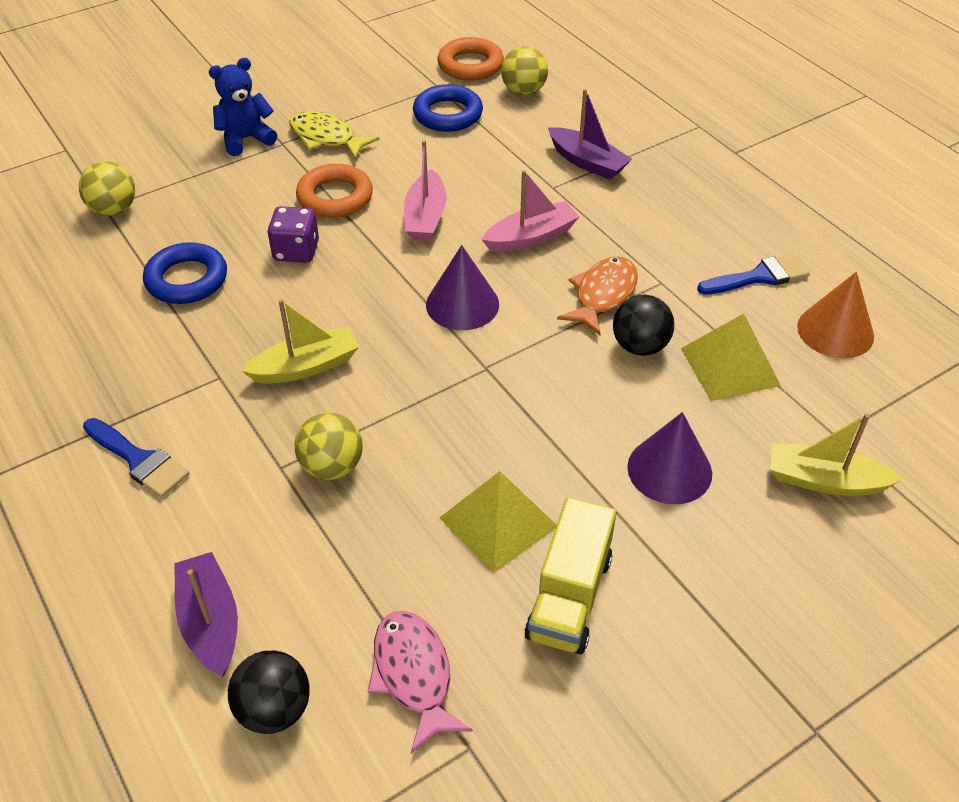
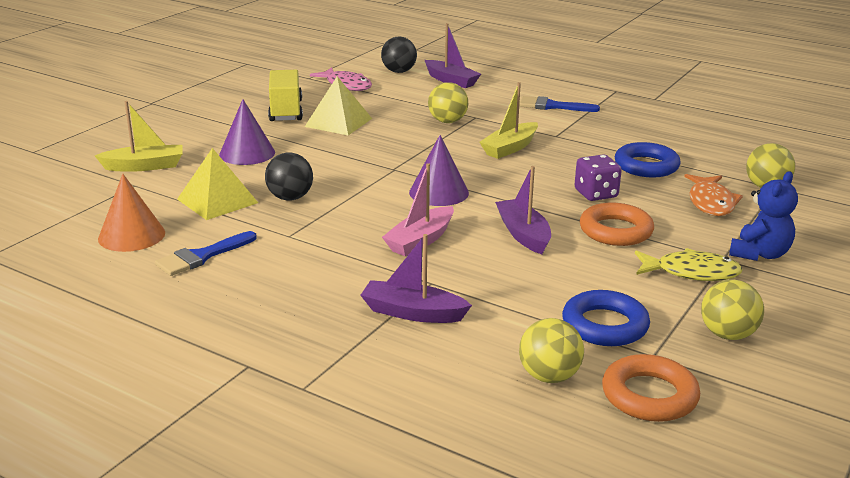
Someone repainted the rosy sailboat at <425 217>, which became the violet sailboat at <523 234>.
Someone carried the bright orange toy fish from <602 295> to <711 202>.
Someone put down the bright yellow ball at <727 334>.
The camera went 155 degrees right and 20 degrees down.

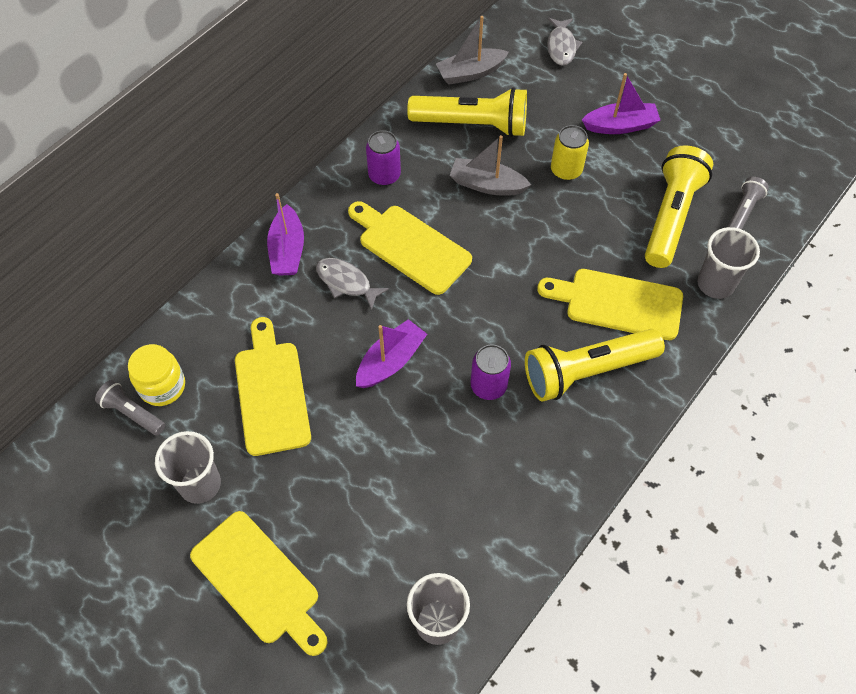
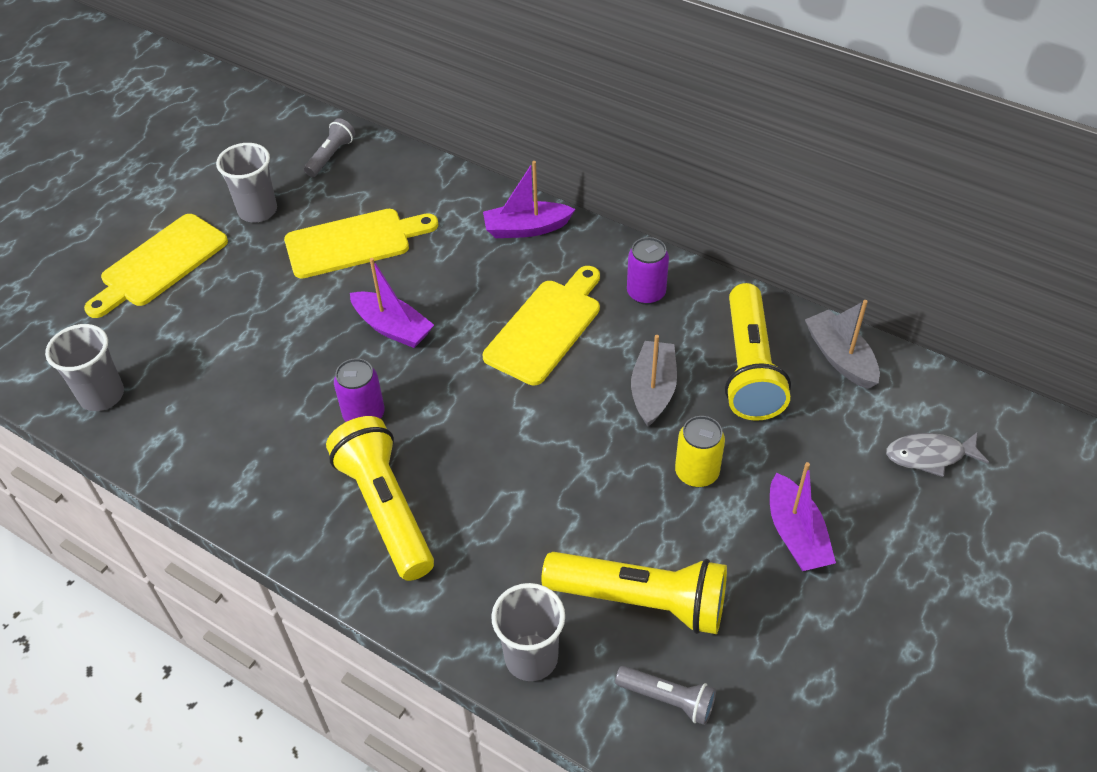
Someone took away the bright yellow preserve jar at <162 386>.
Someone took away the grey toy fish at <346 282>.
Someone took away the bright yellow chopping board at <618 303>.
The camera went 85 degrees right and 10 degrees down.

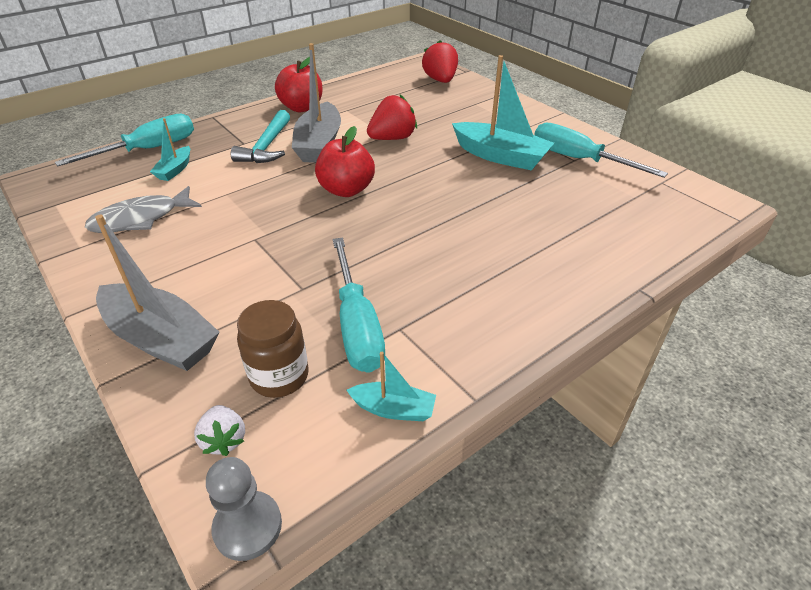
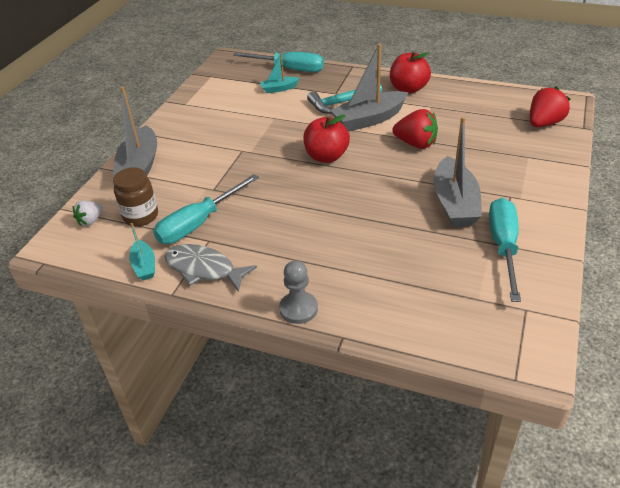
Someone carried the grey toy fish from <140 219> to <203 269>.
Someone carried the grey pawn from <248 526> to <298 309>.
Someone repainted the turquoise sailboat at <500 156>, which became the grey sailboat at <454 203>.
The camera went 60 degrees right and 0 degrees up.

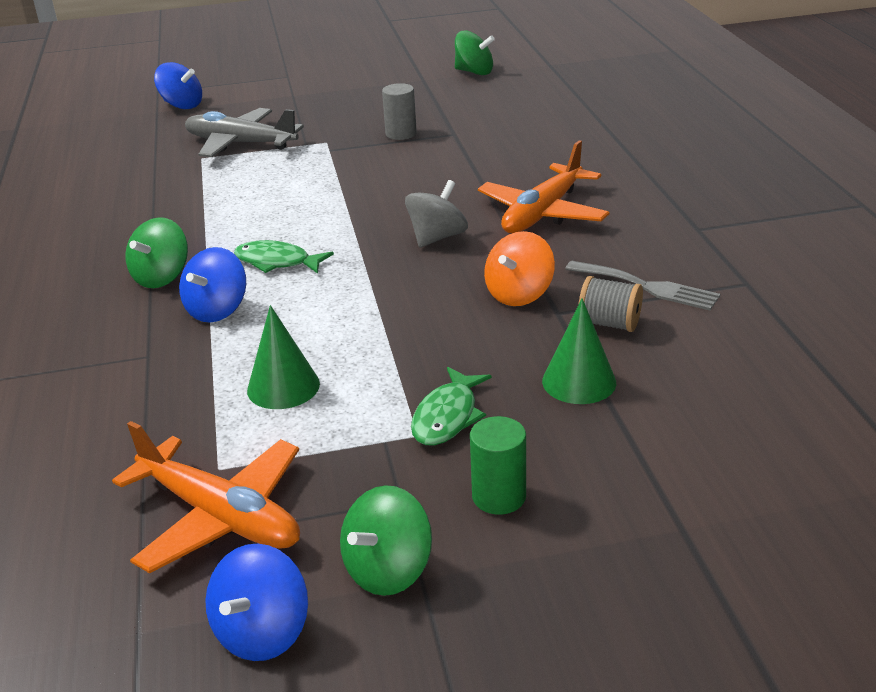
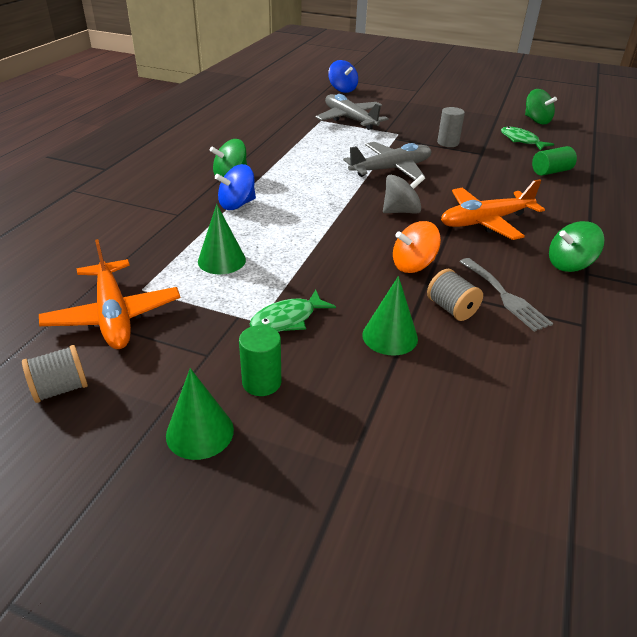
Someone swapped the cobalt whirligig at <262 632> for the grey spool at <61 389>.
Someone carried the green toy fish from <277 262> to <521 140>.
Someone carried the green whirligig from <388 570> to <569 264>.
Someone put down the green cone at <200 432>.
Someone put down the grey aeroplane at <391 169>.
Someone put down the green cylinder shape at <551 171>.
The camera went 30 degrees right and 5 degrees up.

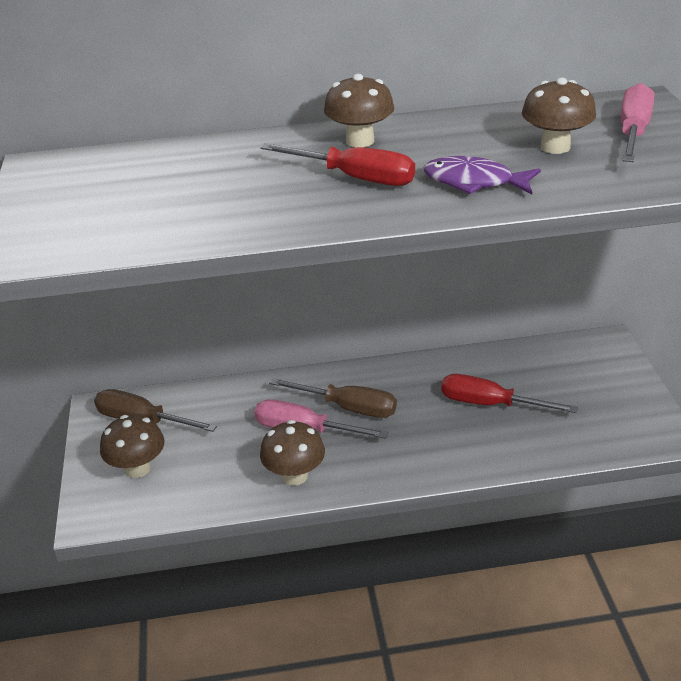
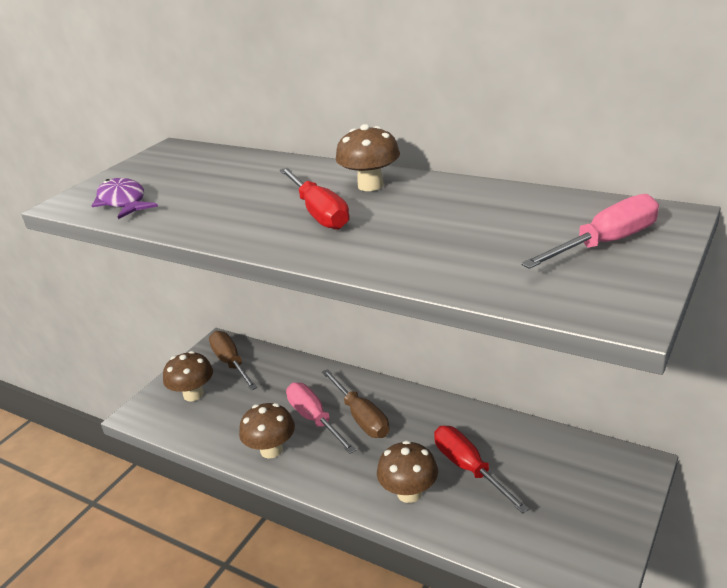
Someone carried the violet toy fish from <474 182> to <123 202>.
Someone carried the russet toadstool from <555 147> to <409 493>.
The camera went 40 degrees right and 5 degrees down.

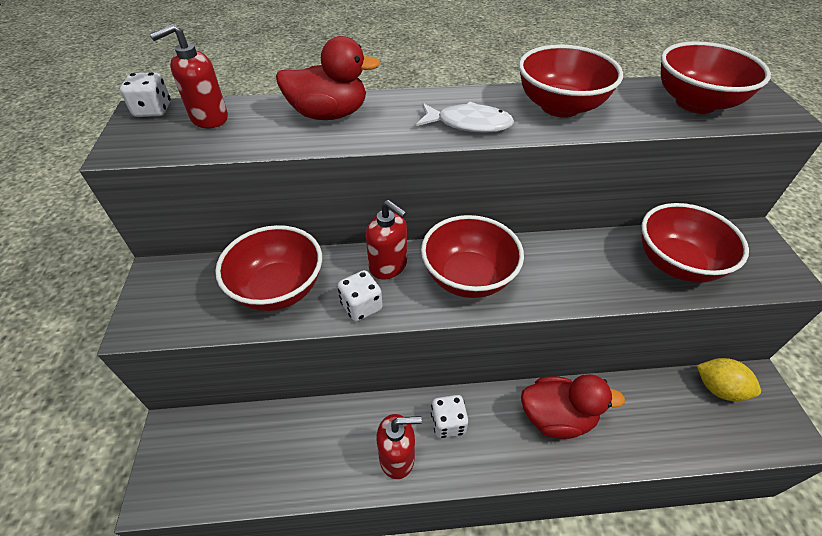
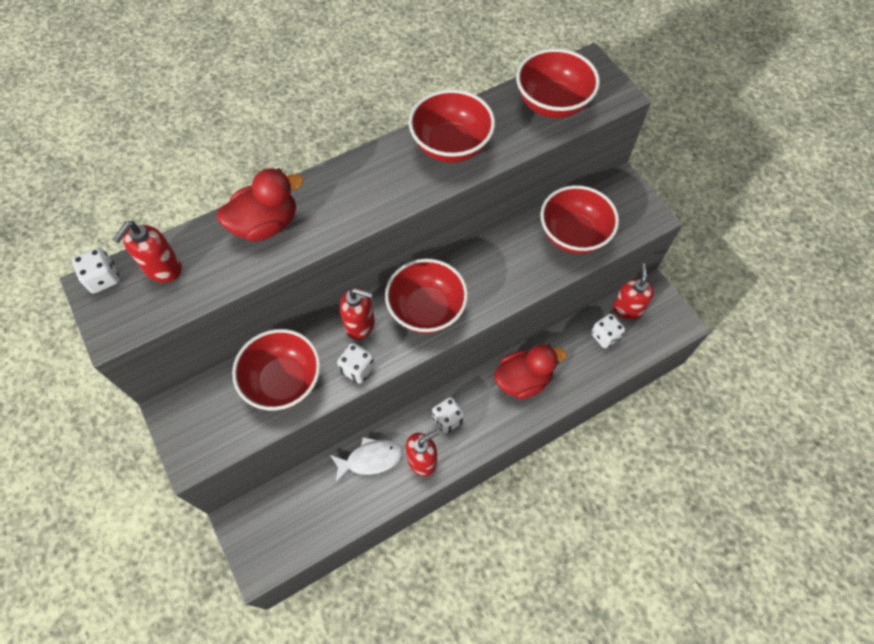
Someone carried the white toy fish from <469 124> to <371 459>.
Someone swapped the bright yellow toy lemon at <718 389> for the red soap dispenser at <627 308>.
Someone put down the white die at <605 336>.
The camera went 25 degrees left and 15 degrees up.

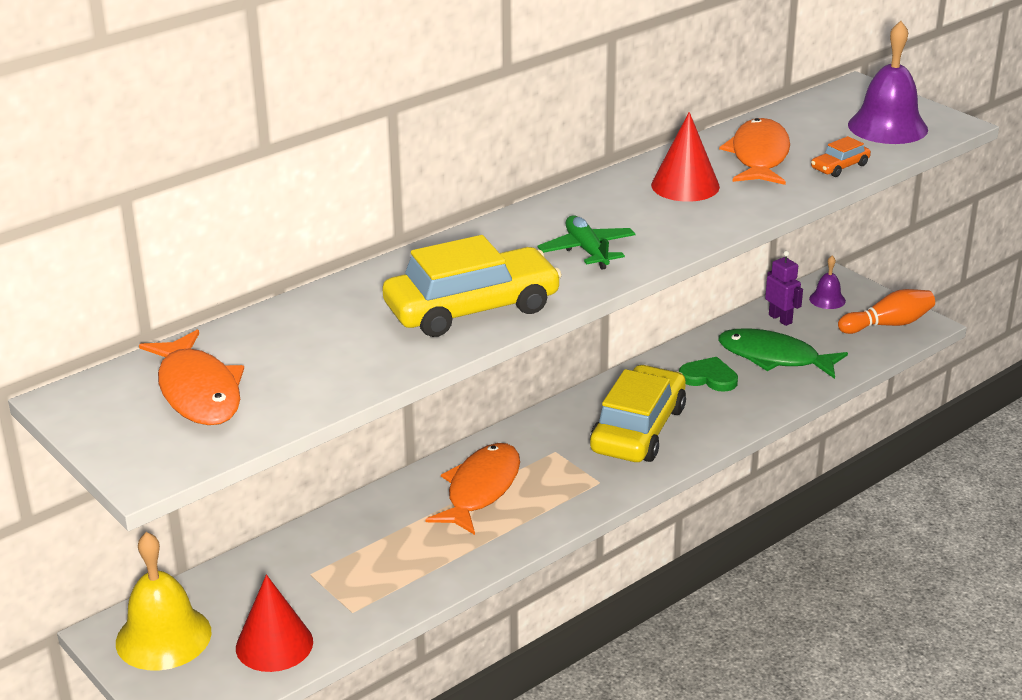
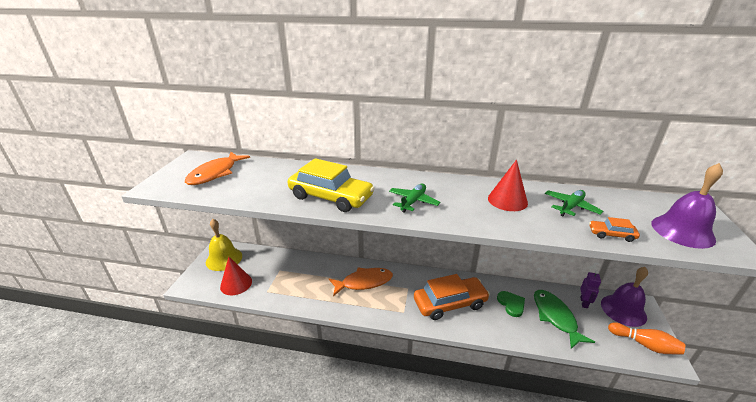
Someone repainted the bright yellow toy car at <638 429>, which became the bright orange toy car at <450 303>.
Someone swapped the bright orange toy fish at <759 156> for the green aeroplane at <570 207>.
Someone scaled the violet bell at <827 299> by 1.98.
The camera went 50 degrees right and 0 degrees up.

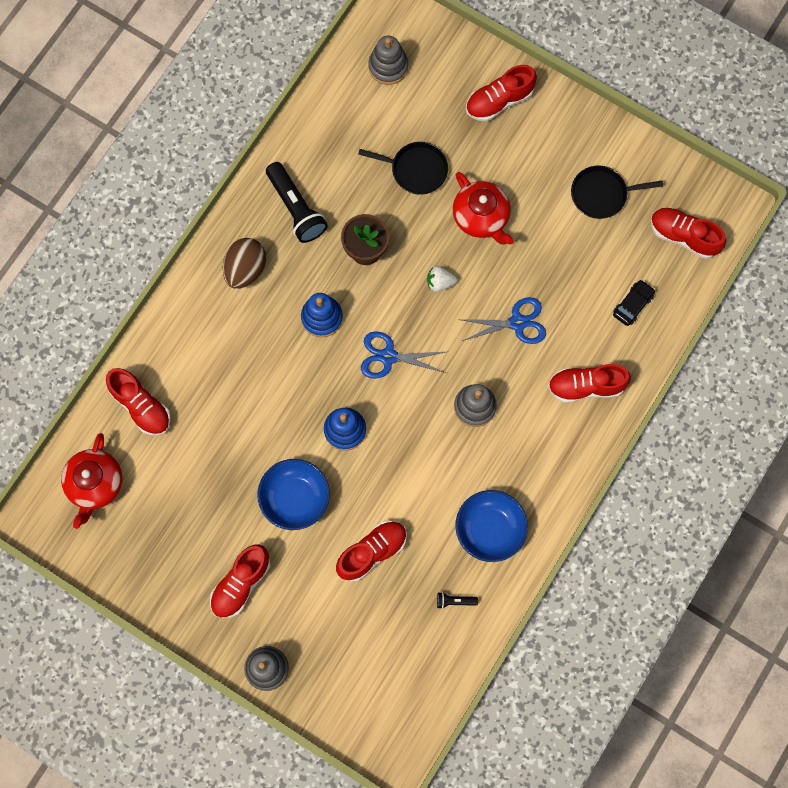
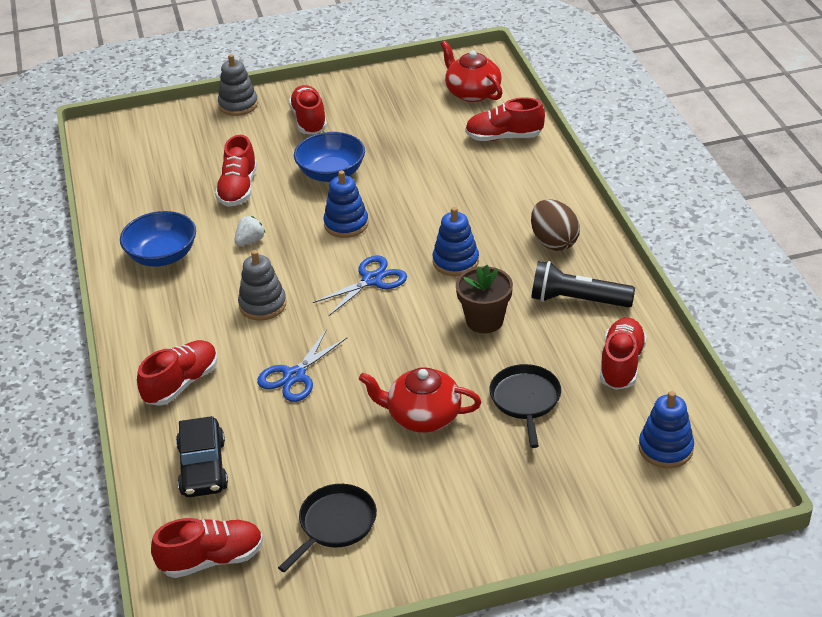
Someone rotated the black frying pan at <416 170> by 120 degrees clockwise.
Someone repainted the grey ring stacker at <388 66>, which became the cobalt ring stacker at <665 448>.
Someone carried the white toy strawberry from <440 282> to <250 241>.
Someone took away the black flashlight at <455 601>.
Someone carried the red sneaker from <499 101> to <621 364>.
Someone scaled the black toy car at <632 305> by 1.54.
The camera went 135 degrees right and 35 degrees down.

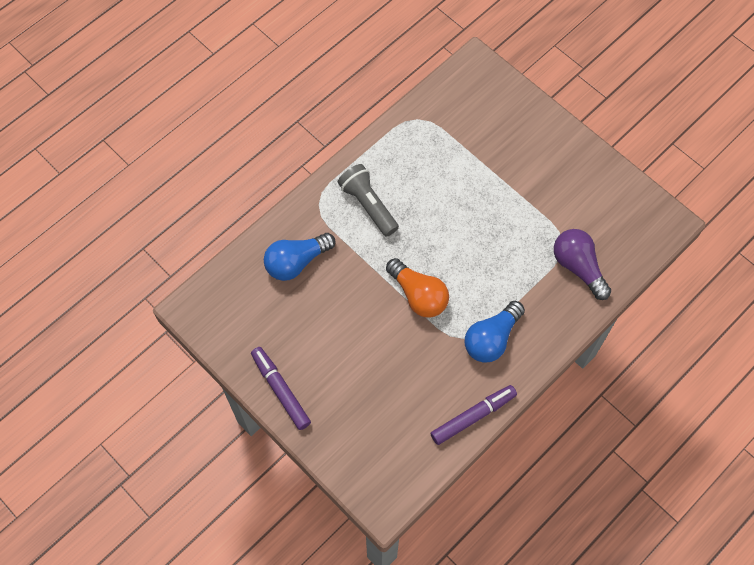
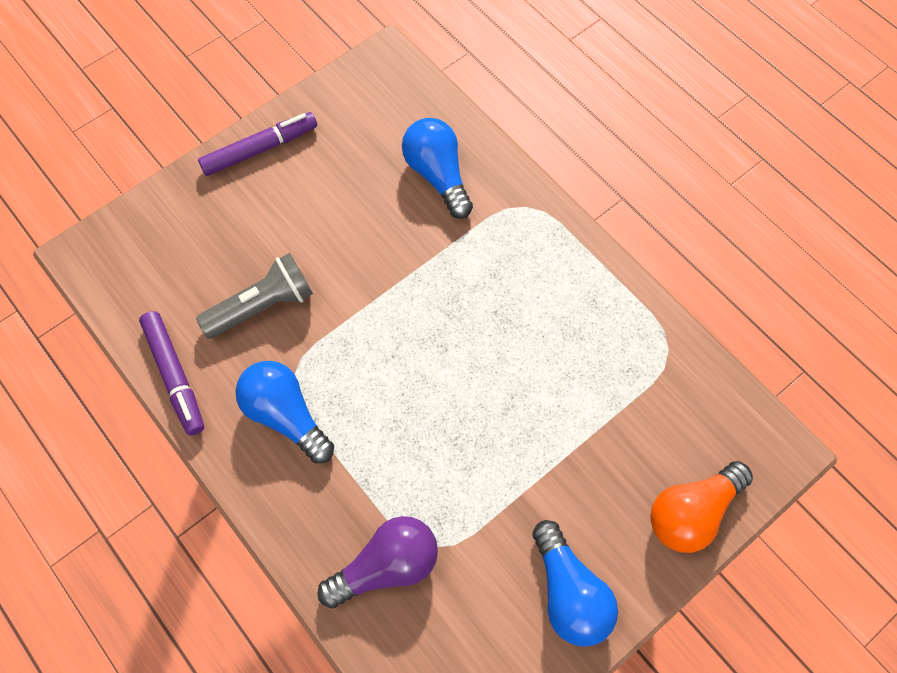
Someone carried the grey flashlight from <368 205> to <263 306>.
Someone carried the bright orange lightbulb from <418 295> to <692 512>.
Someone put down the cobalt lightbulb at <569 592>.
The camera went 95 degrees right and 0 degrees up.

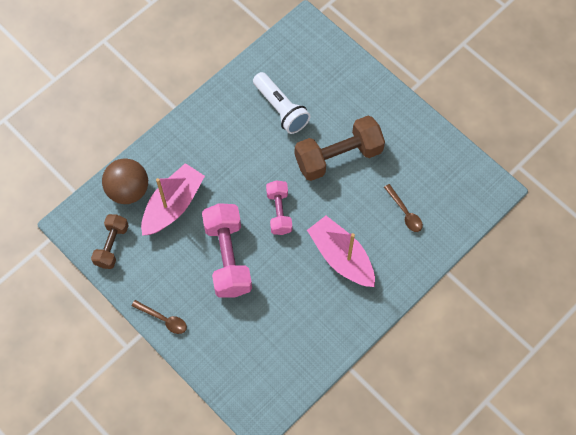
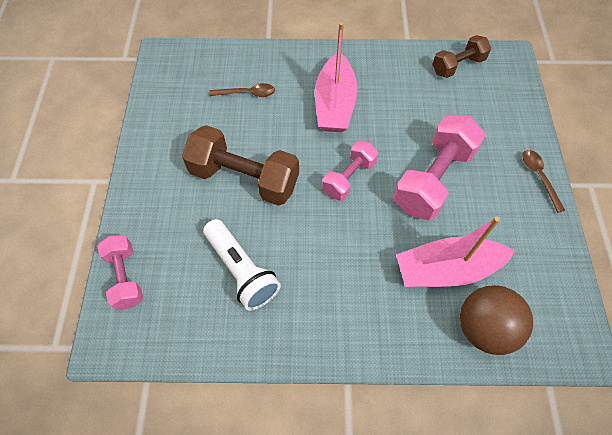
Someone carried the russet hand weight from <112 245> to <458 66>.
Someone rotated the white flashlight at <281 109> by 135 degrees clockwise.
Someone rotated the russet tablespoon at <405 212> by 75 degrees clockwise.
Someone put down the rosy hand weight at <125 277>.
The camera went 135 degrees left and 5 degrees down.

